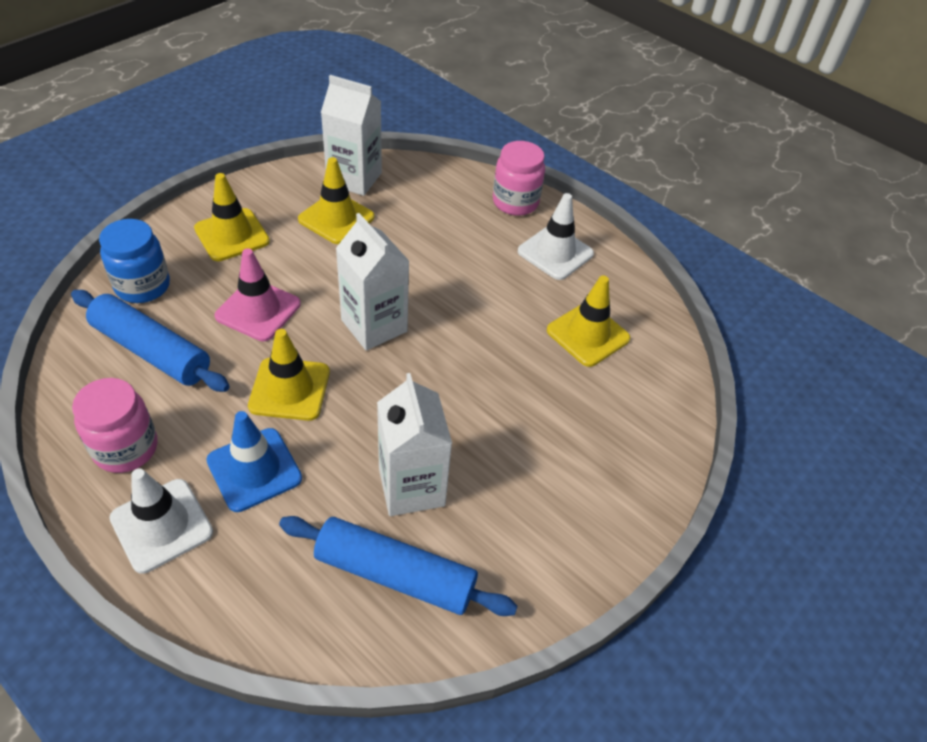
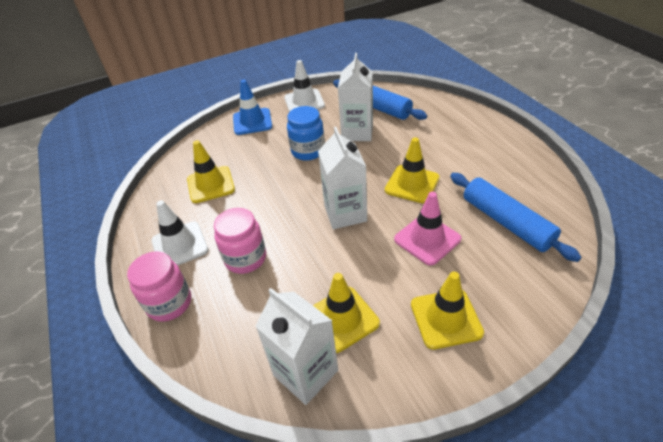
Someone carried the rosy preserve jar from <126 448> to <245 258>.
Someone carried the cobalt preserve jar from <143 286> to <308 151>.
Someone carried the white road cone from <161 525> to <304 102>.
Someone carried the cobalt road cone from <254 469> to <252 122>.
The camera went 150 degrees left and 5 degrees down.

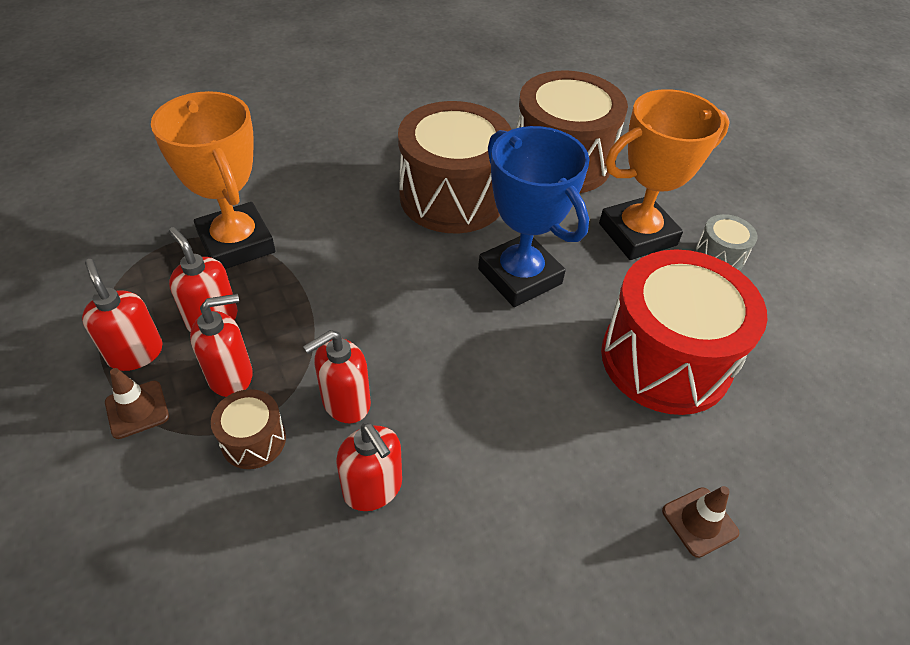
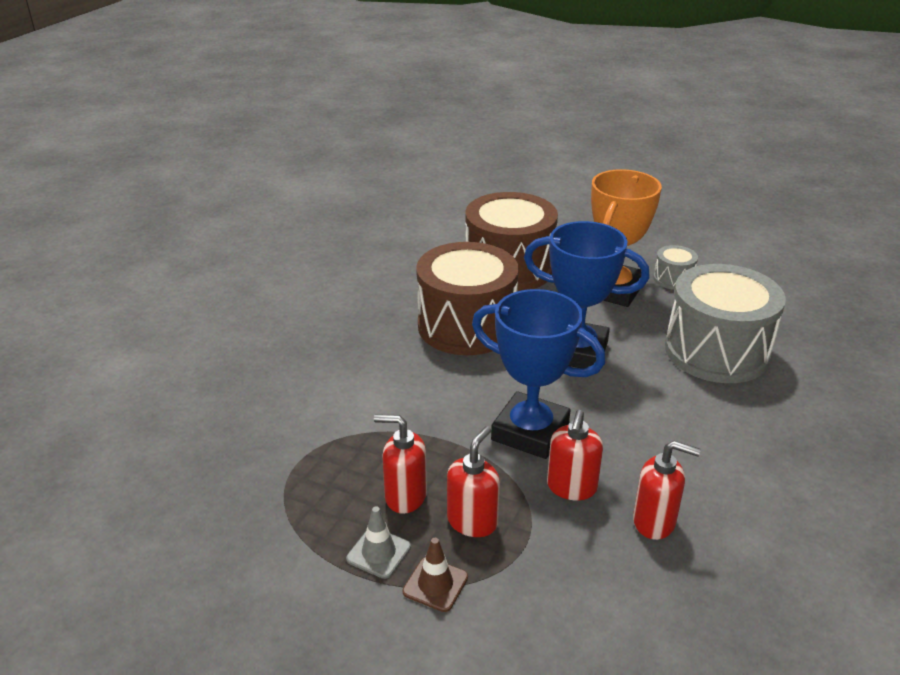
Someone swapped the red soap dispenser at <135 353> for the grey road cone at <378 553>.
Someone took away the bright orange prize cup at <237 243>.
Someone took away the russet snare drum at <253 440>.
Someone repainted the red snare drum at <665 359>, which became the grey snare drum at <716 351>.
Someone took away the russet road cone at <699 522>.
Someone put down the cobalt prize cup at <530 432>.
The camera went 35 degrees left and 15 degrees down.

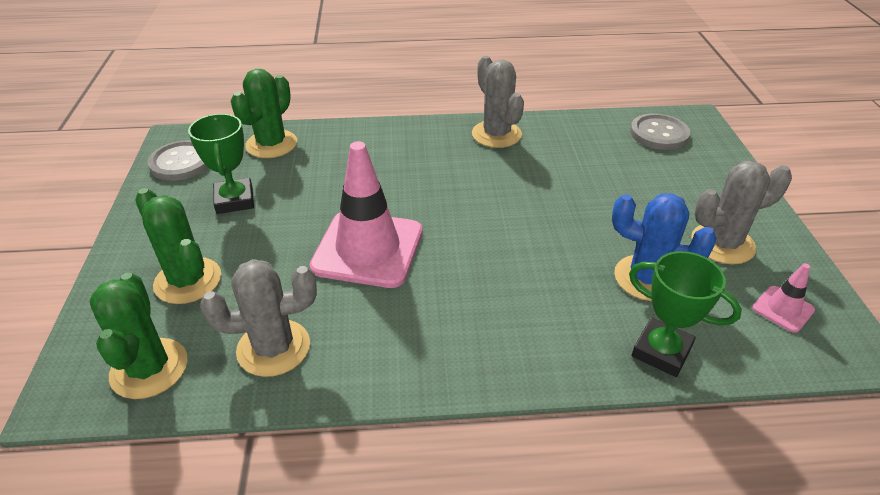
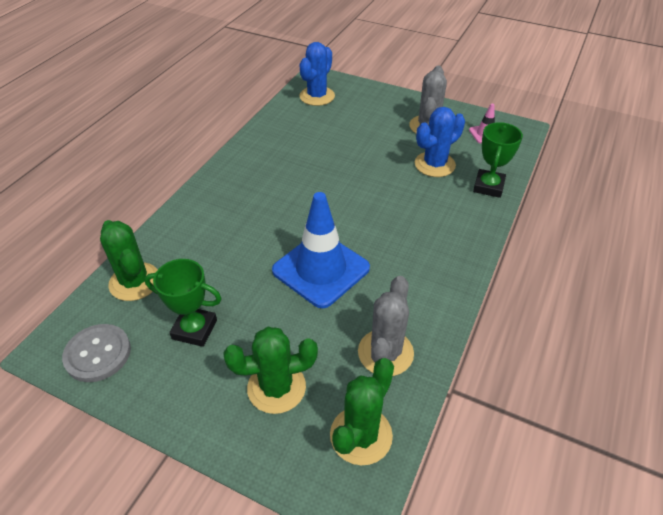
Someone rotated the green cactus at <149 368> by 75 degrees counterclockwise.
Someone repainted the rosy road cone at <368 249>, which became the cobalt road cone at <321 269>.
Someone took away the grey cactus at <496 134>.
Someone rotated the green prize cup at <661 351> by 45 degrees counterclockwise.
Someone swapped the grey sewing button at <659 134> for the cobalt cactus at <317 96>.
The camera went 60 degrees left and 5 degrees up.

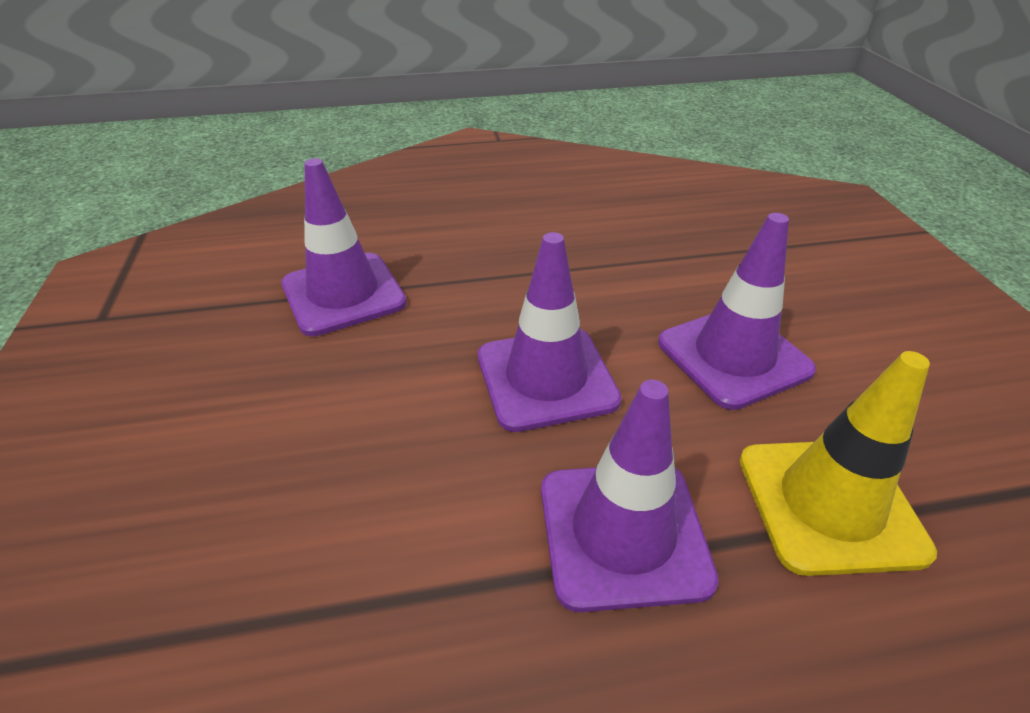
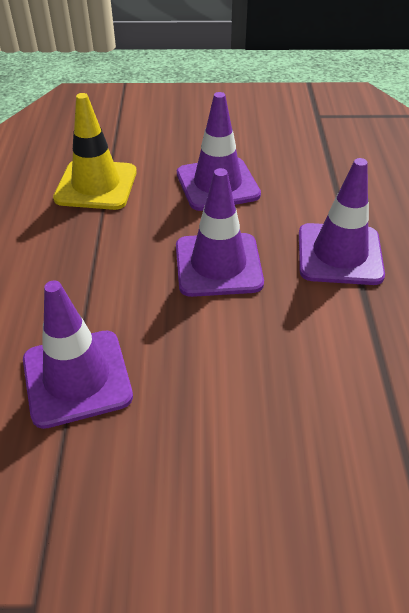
Someone carried the bright yellow road cone from <829 504> to <96 185>.
The camera went 80 degrees left and 5 degrees up.

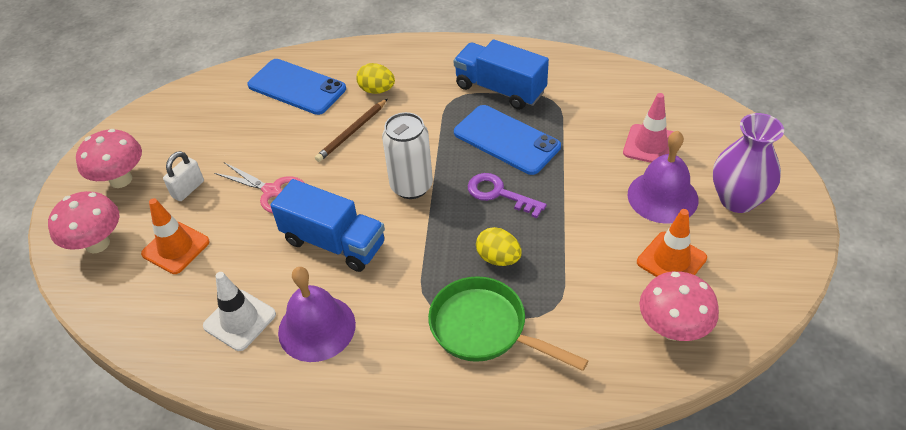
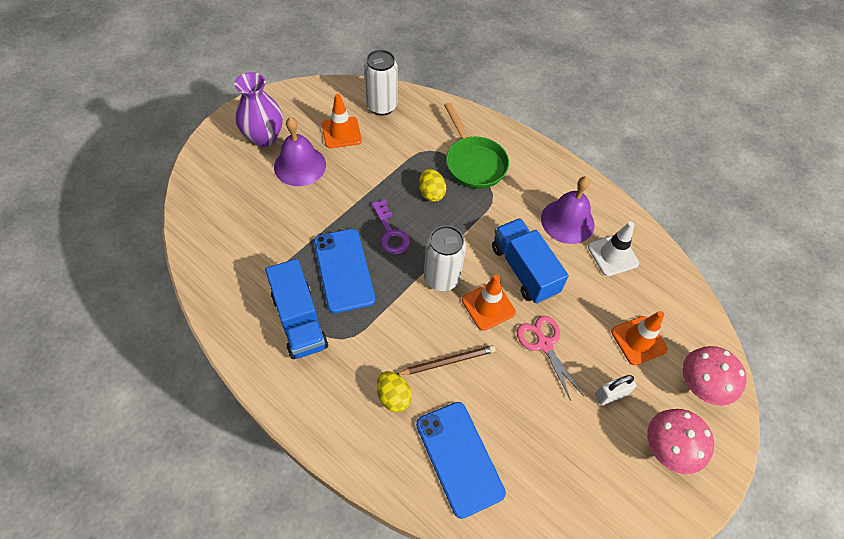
Someone took away the rosy road cone at <650 145>.
Someone swapped the rosy toadstool at <672 328> for the white tin at <381 106>.
Someone put down the bright orange road cone at <488 306>.
The camera went 150 degrees left and 10 degrees up.

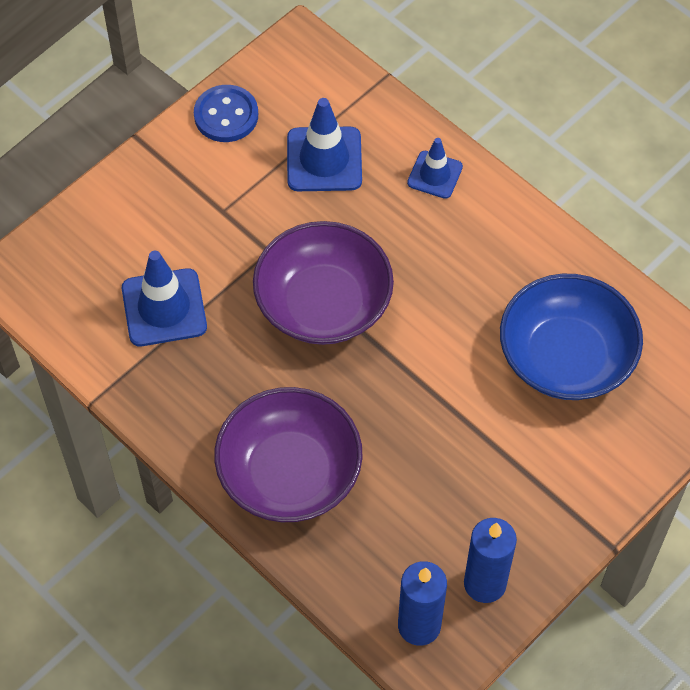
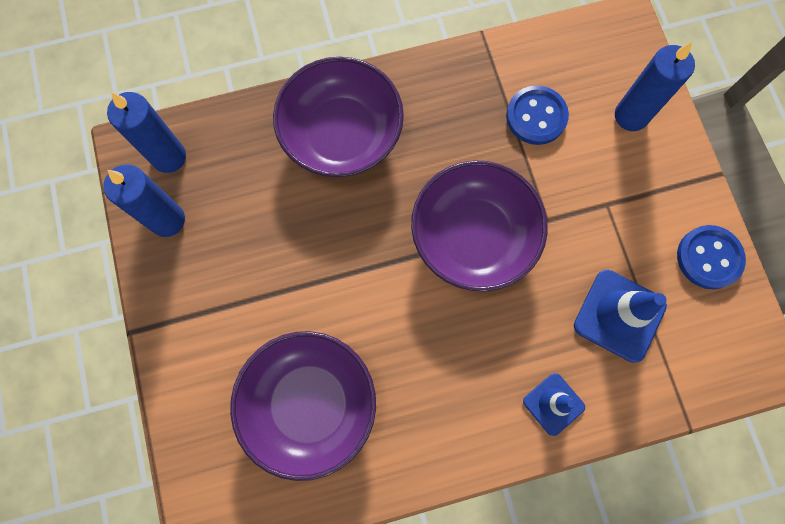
Someone swapped the cobalt road cone at <164 308> for the cobalt sewing button at <536 116>.
Someone repainted the cobalt bowl at <566 357>, which became the violet bowl at <309 404>.
Someone put down the cobalt candle at <631 116>.
The camera went 120 degrees right and 15 degrees up.

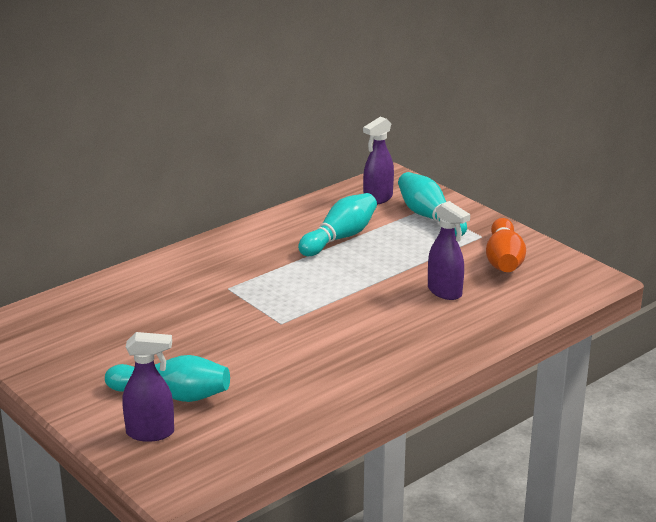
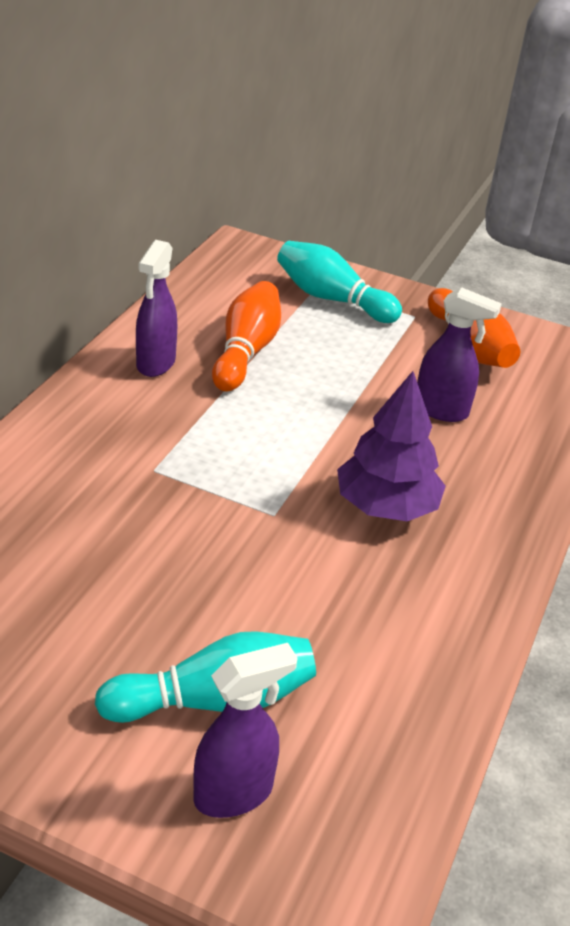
Someone repainted the turquoise bowling pin at <340 238>, which became the bright orange bowling pin at <246 352>.
Someone carried the violet sprayer from <377 199> to <155 364>.
Someone put down the violet tree at <386 506>.
The camera went 30 degrees left and 10 degrees up.

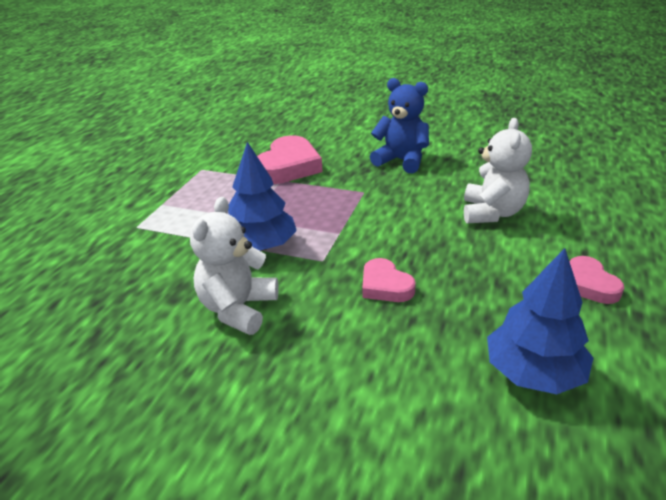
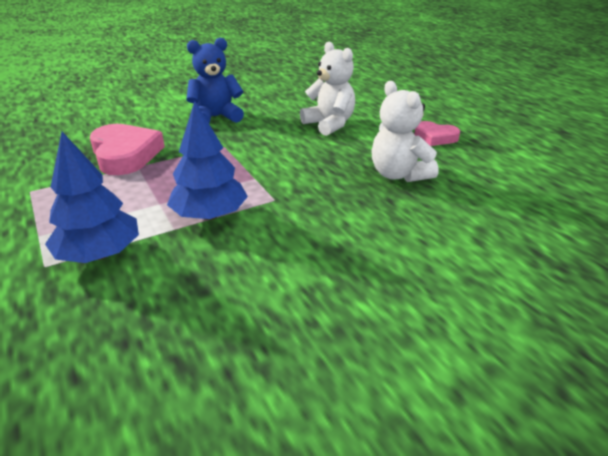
Someone carried the white stuffed bear from <238 309> to <398 174>.
Someone took away the rosy heart shape at <385 286>.
Someone carried the cobalt tree from <533 373> to <99 254>.
The camera went 50 degrees left and 0 degrees up.

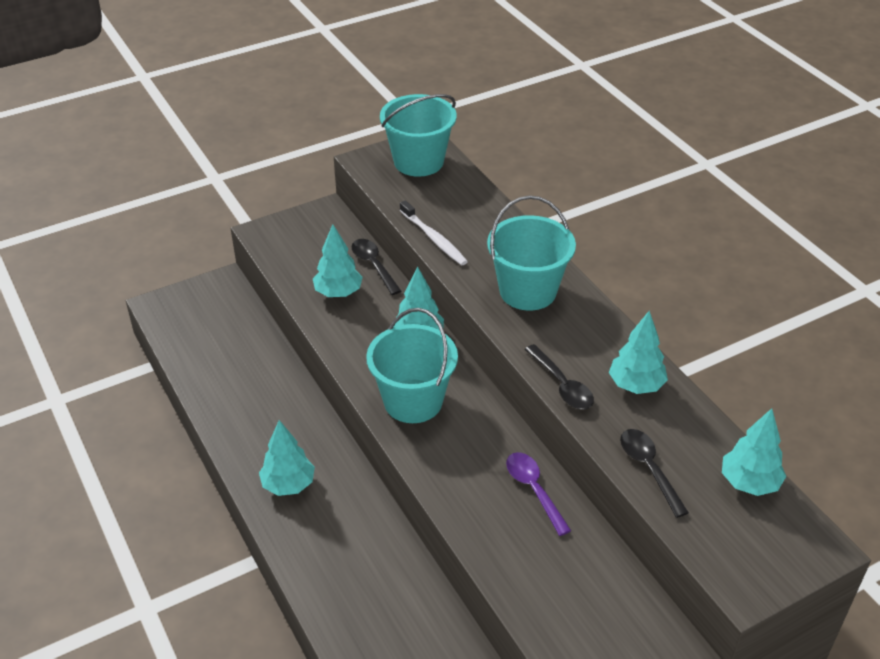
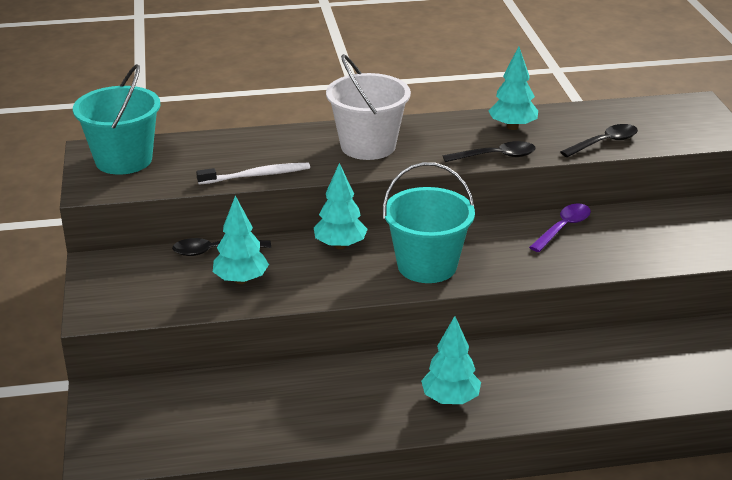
Someone repainted the turquoise sand bucket at <528 291>, which became the white sand bucket at <368 146>.
Someone rotated the violet tablespoon at <534 490> by 135 degrees clockwise.
Someone rotated the black tablespoon at <649 469> by 150 degrees clockwise.
Someone took away the turquoise tree at <749 483>.
The camera went 70 degrees left and 10 degrees down.

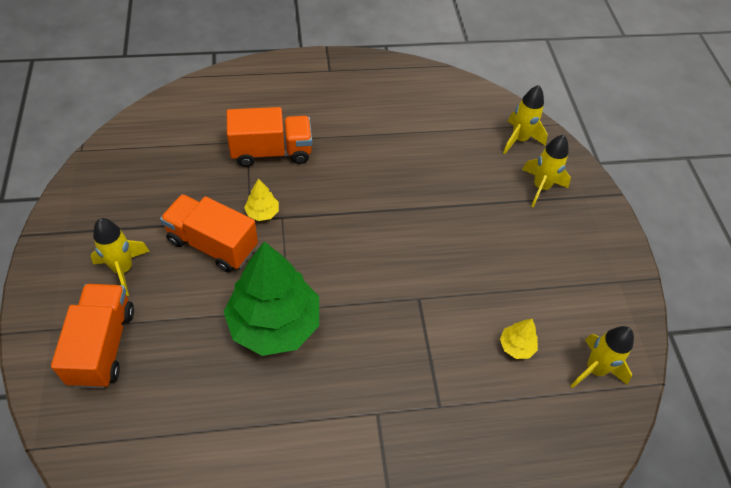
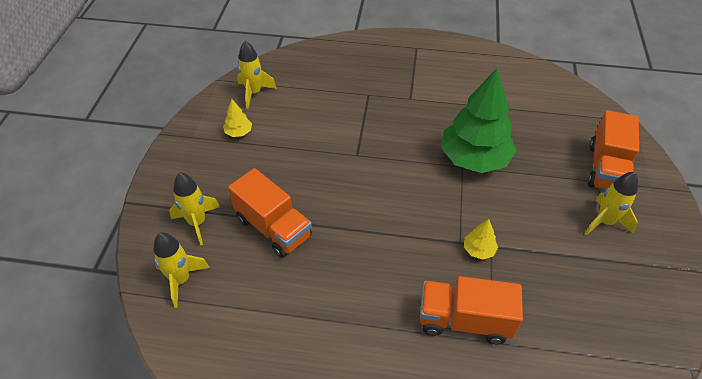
Someone carried the bright orange toy truck from <212 244> to <273 228>.
Someone carried the bright yellow tree from <516 346> to <238 132>.
The camera went 160 degrees left and 5 degrees down.

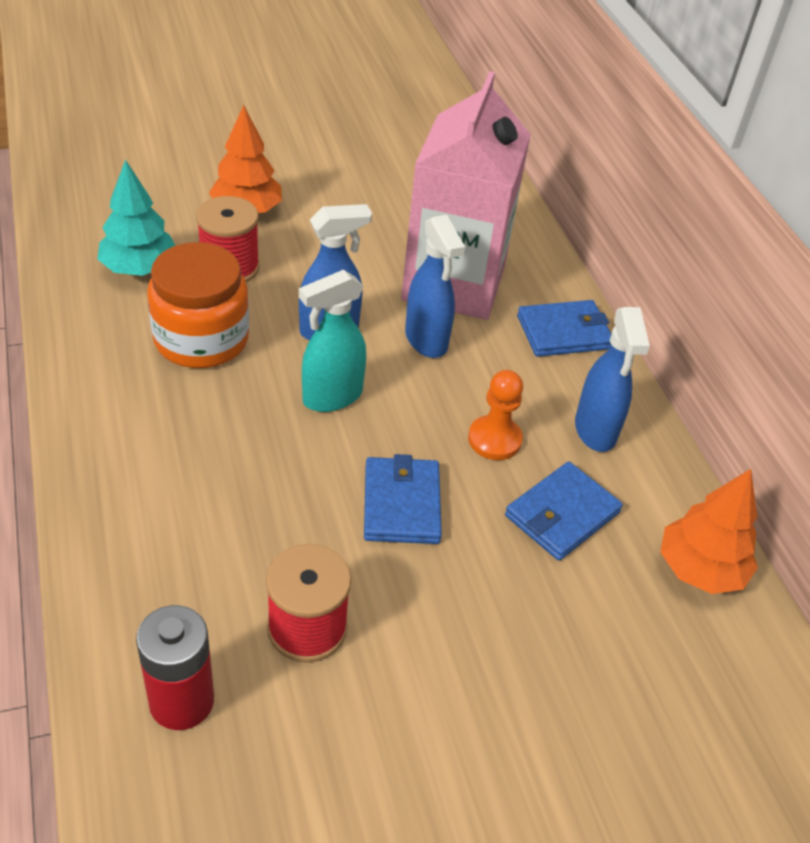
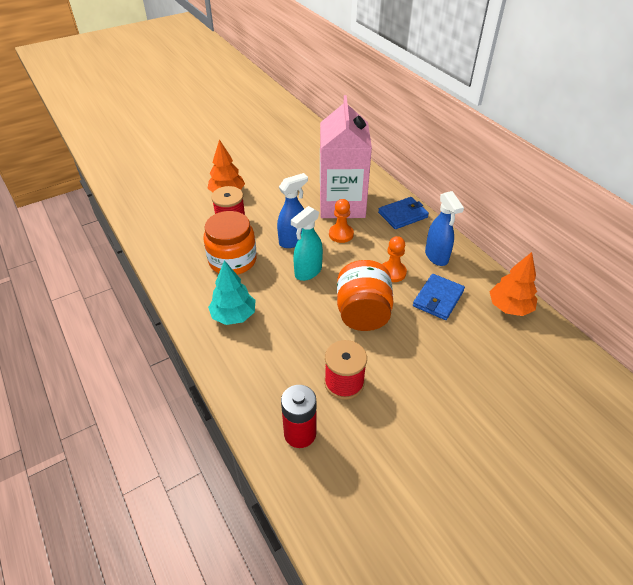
Someone carried the turquoise tree from <139 269> to <233 315>.
Someone swapped the cobalt billfold at <402 504> for the bright orange preserve jar at <363 313>.
Someone swapped the cobalt sprayer at <426 340> for the bright orange pawn at <341 234>.
The camera went 10 degrees left and 0 degrees up.

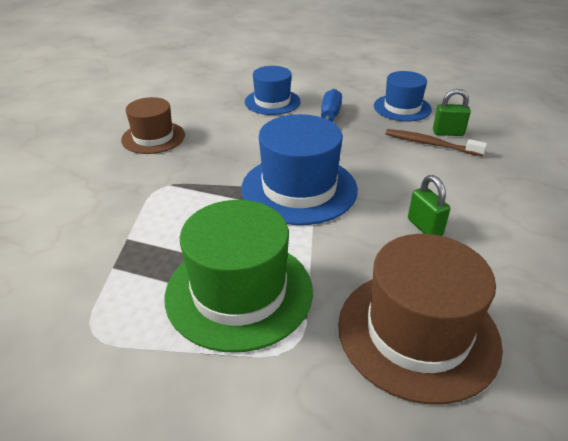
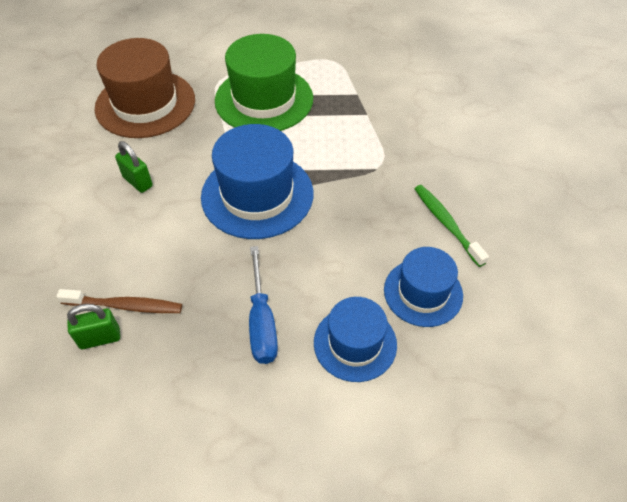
Someone swapped the russet tall hat at <153 137> for the green toothbrush at <446 224>.
Someone carried the cobalt tall hat from <402 108> to <423 292>.
The camera went 160 degrees right and 15 degrees up.

